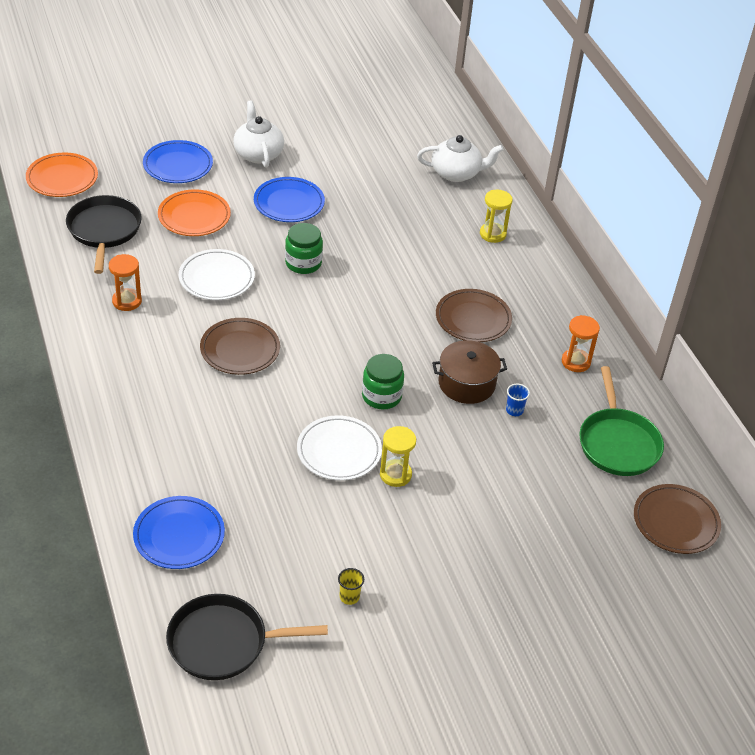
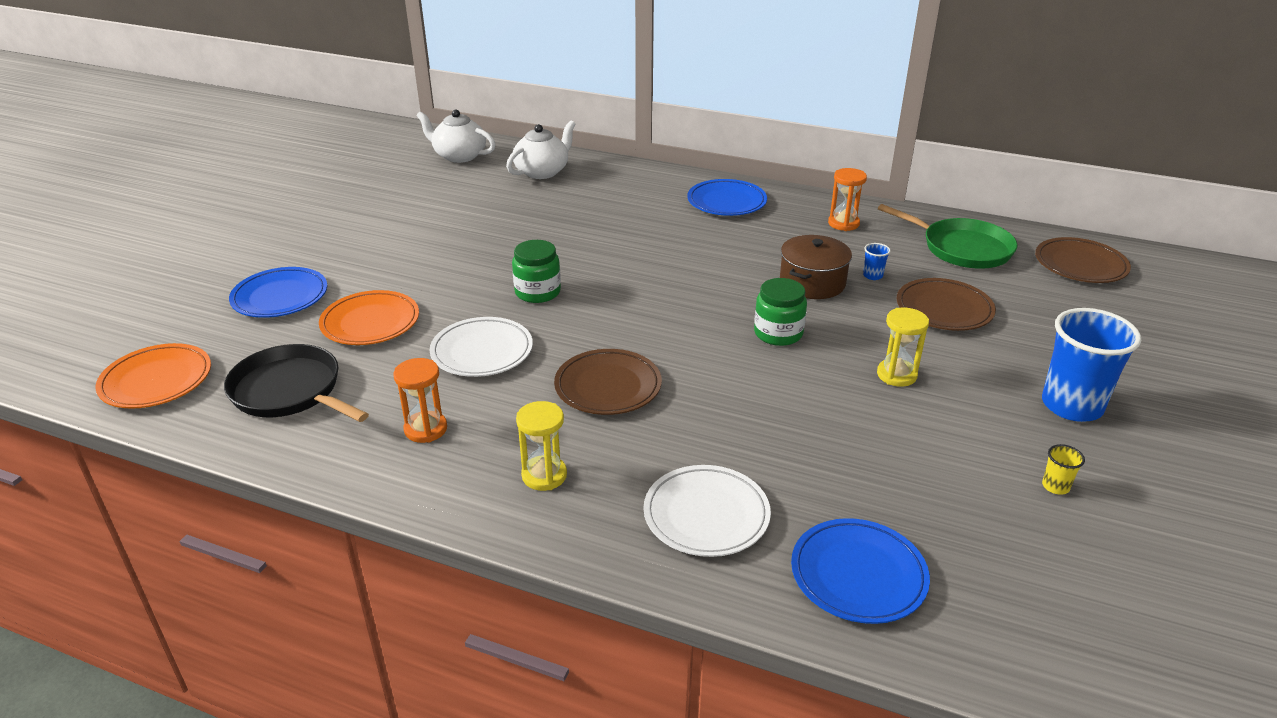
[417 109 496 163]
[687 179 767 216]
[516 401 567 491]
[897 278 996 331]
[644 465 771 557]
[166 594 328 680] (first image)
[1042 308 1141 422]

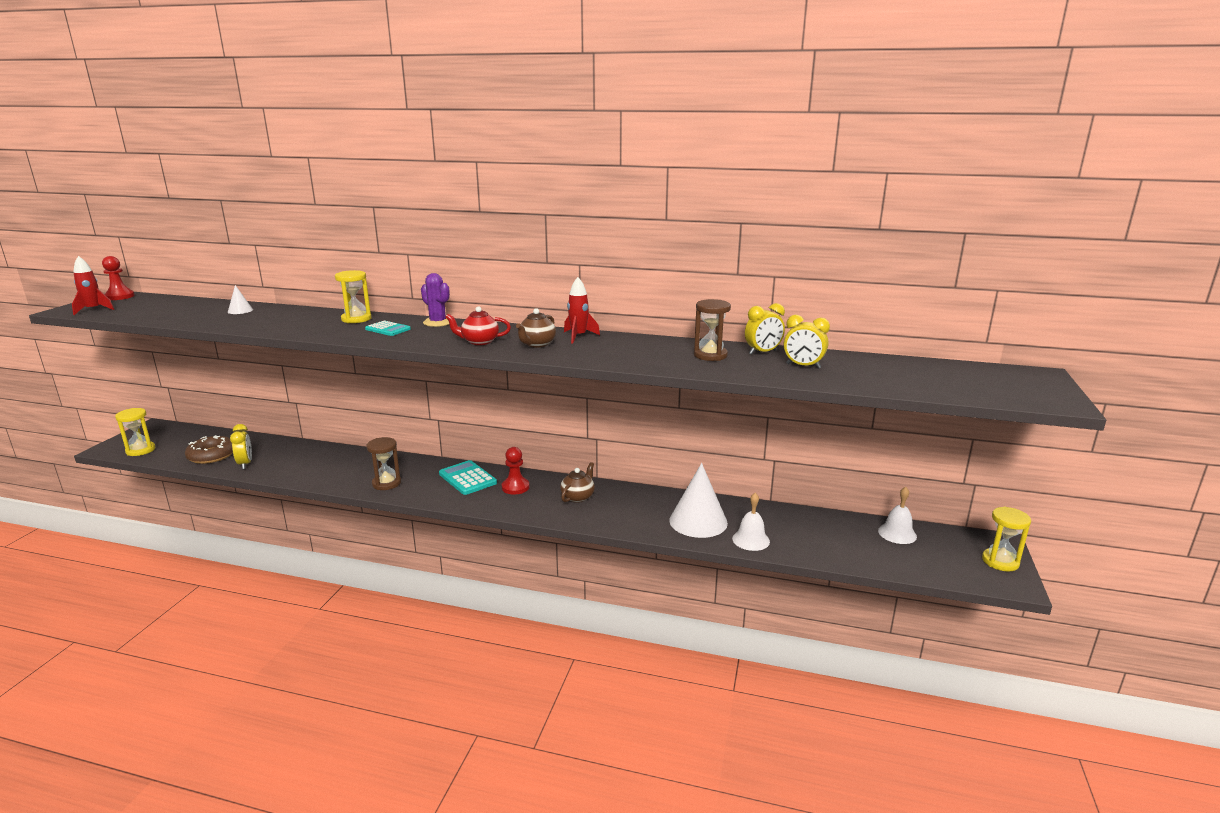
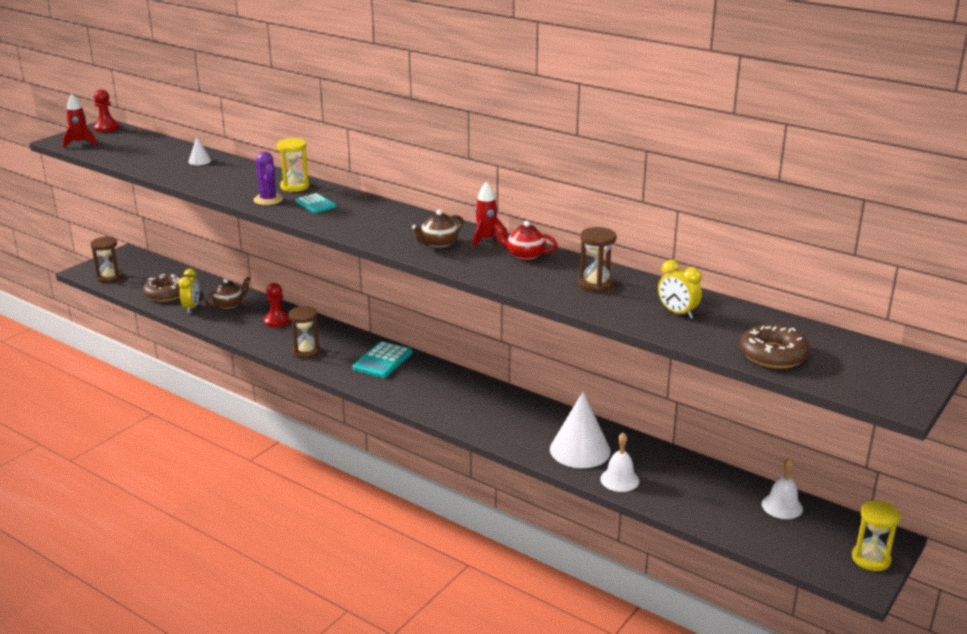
[253 151 283 205]
[745 303 785 355] (first image)
[493 221 558 261]
[90 236 123 283]
[264 283 290 328]
[352 341 412 378]
[204 277 250 310]
[740 324 810 368]

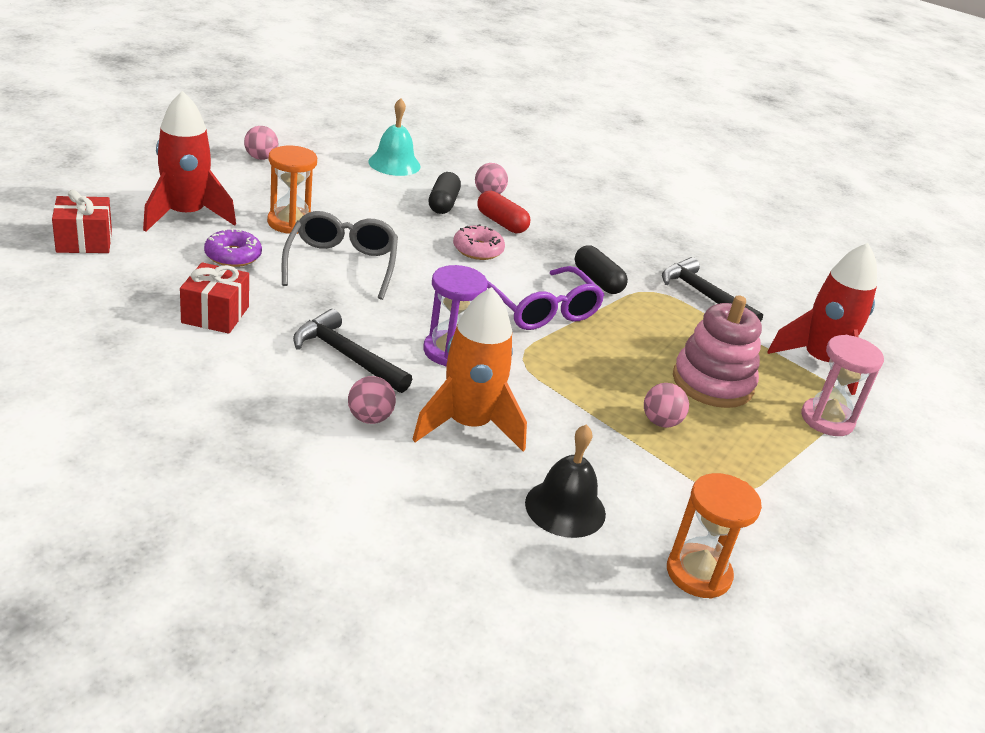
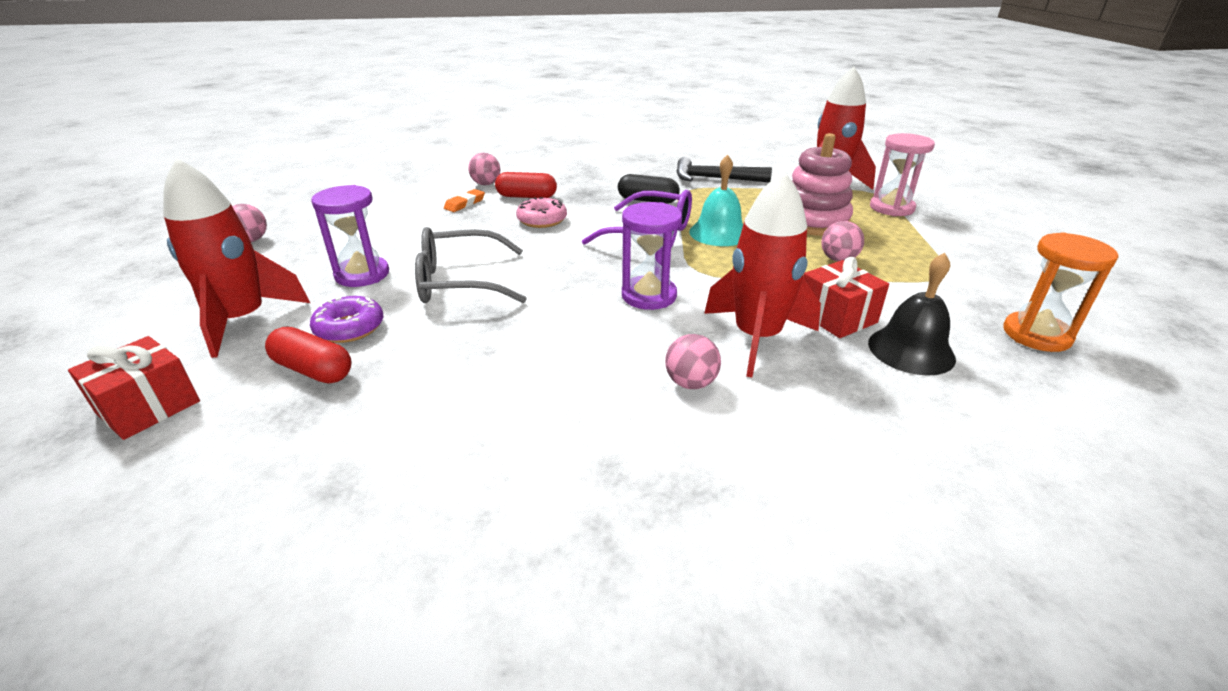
[689 154 743 246]
[311 185 389 287]
[444 189 485 212]
[415 227 527 303]
[803 257 889 338]
[704 171 821 377]
[293 309 412 393] (first image)
[265 327 352 384]

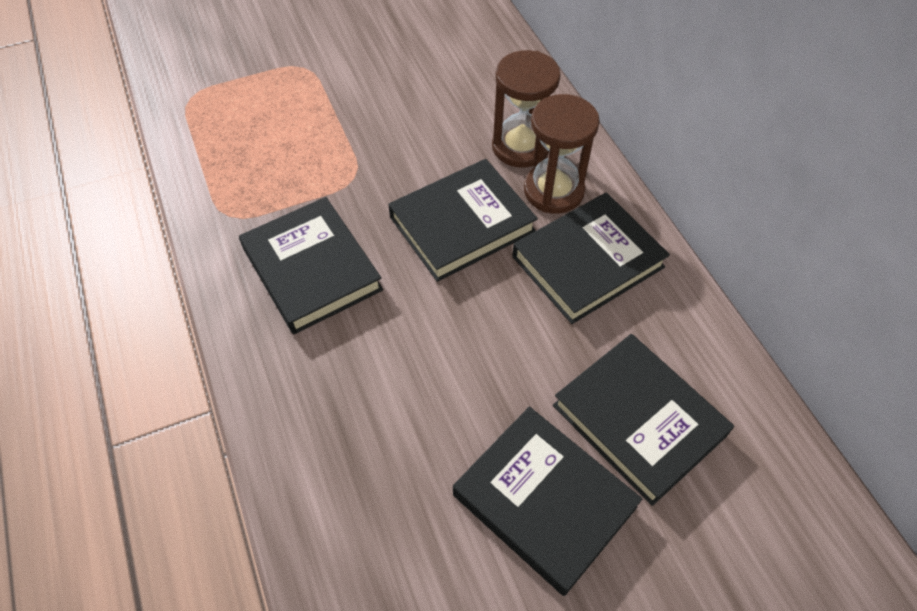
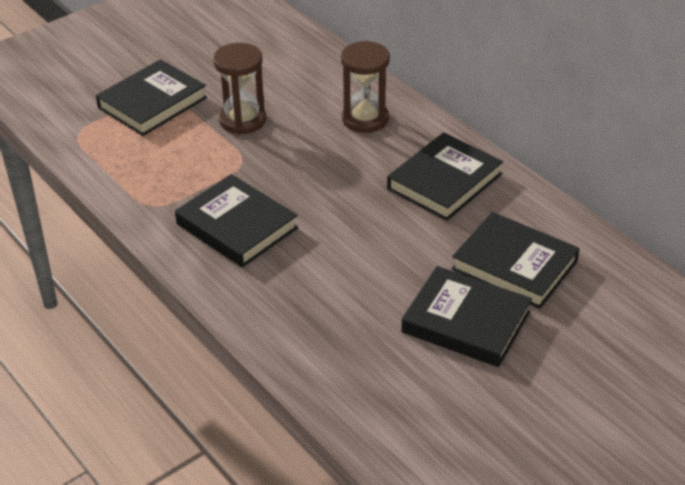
[213 43 266 135]
[96 59 207 136]

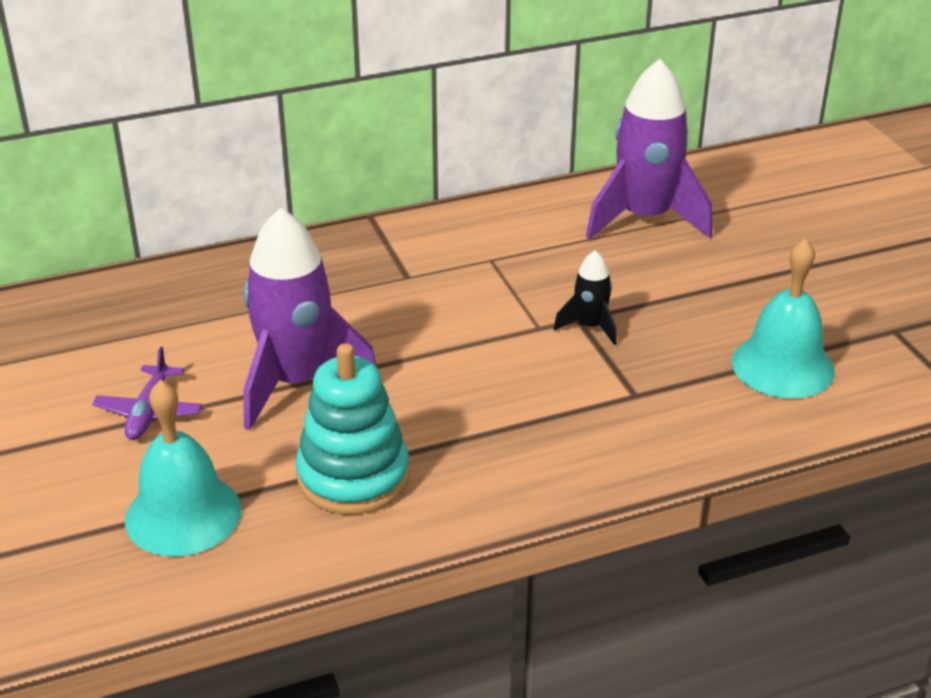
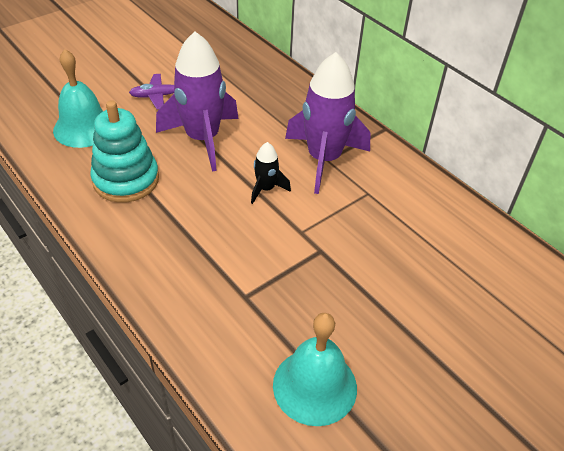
[285 52 371 194]
[251 142 291 204]

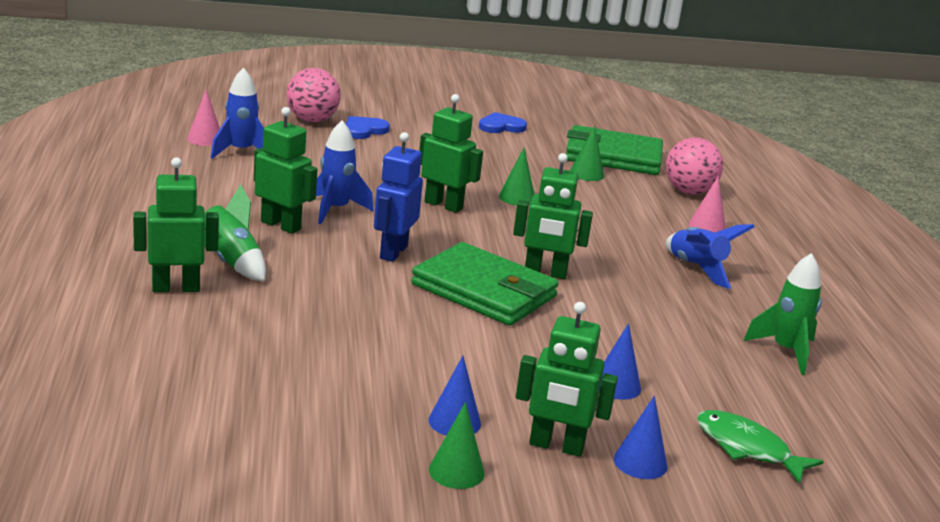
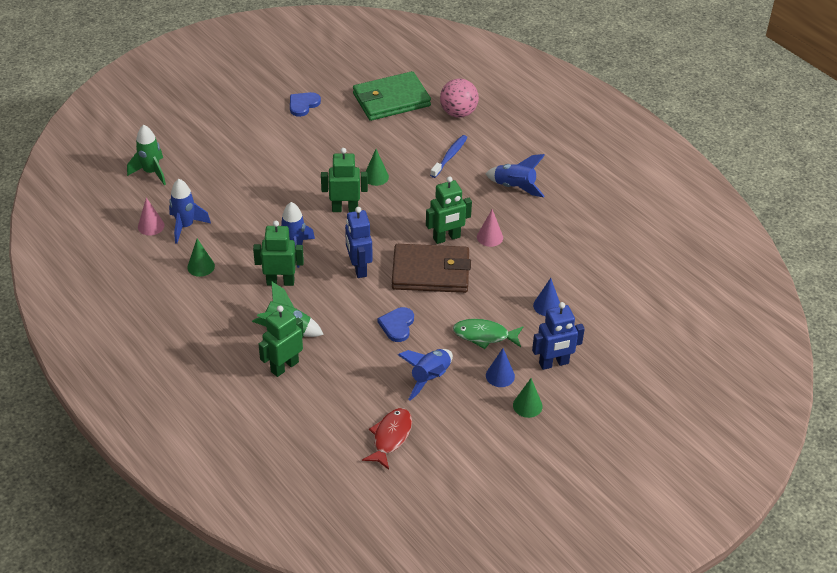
[286 68 341 122] (first image)
[378 307 414 342]
[187 239 215 277]
[477 209 503 247]
[392 244 471 293]
[127 125 166 185]
[532 302 585 370]
[614 396 668 479] (first image)
[453 319 523 349]
[430 135 468 178]
[398 349 453 401]
[362 408 412 470]

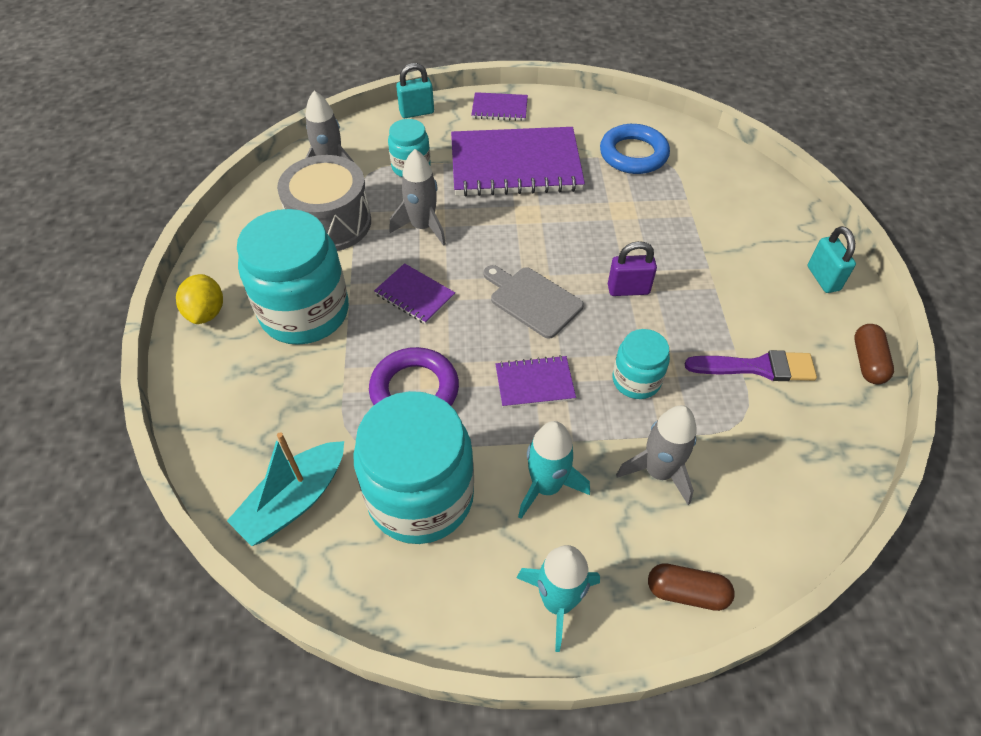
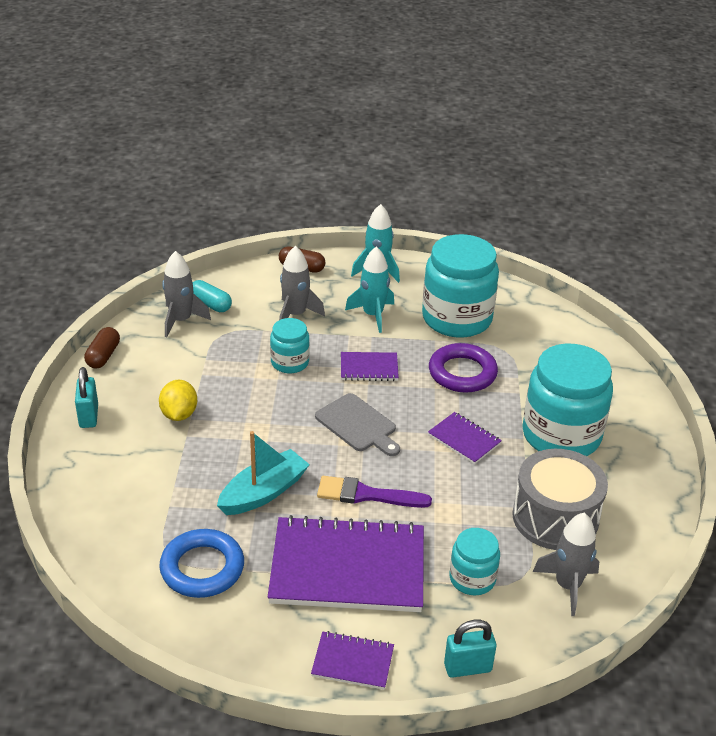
[162 251 211 337]
[608 241 657 296] (first image)
[159 380 197 421]
[317 476 432 508]
[217 431 310 515]
[192 280 232 312]

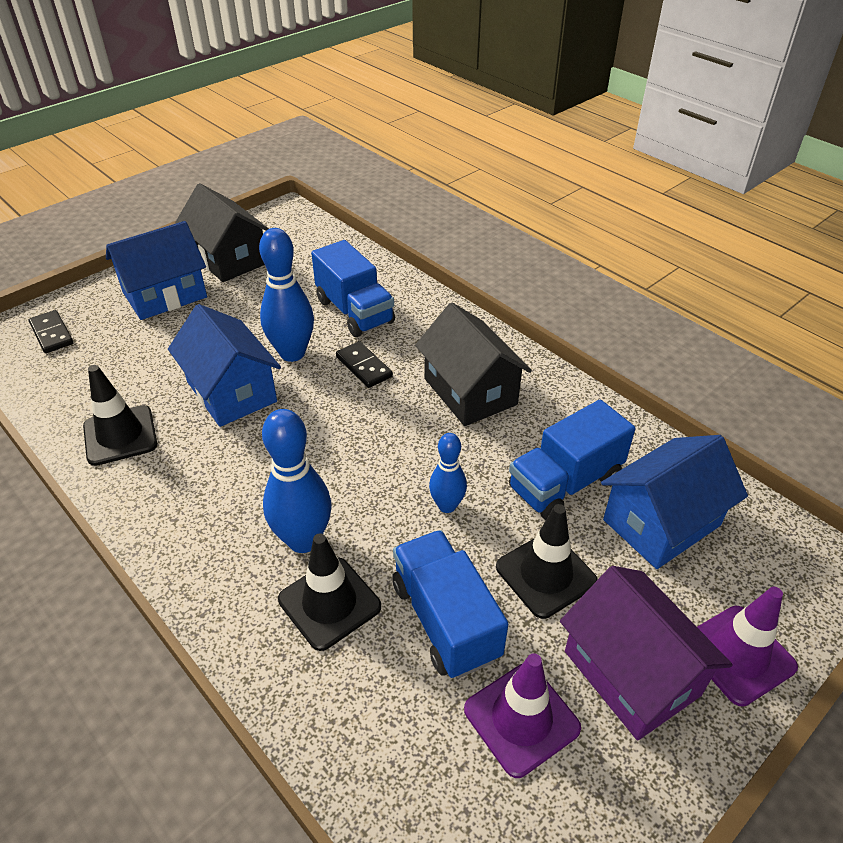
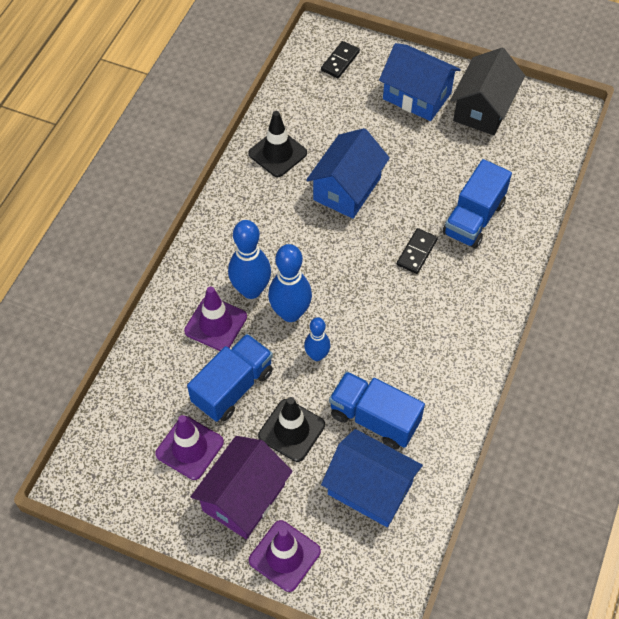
[268 244 312 322]
[415 303 532 426] (first image)
[184 286 247 351]

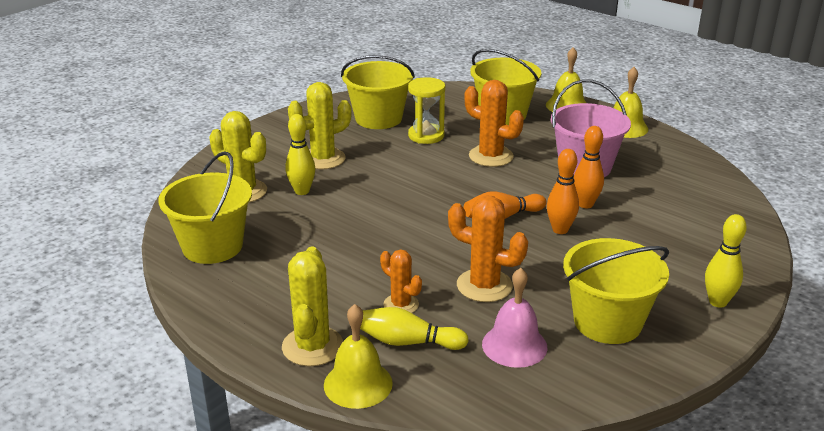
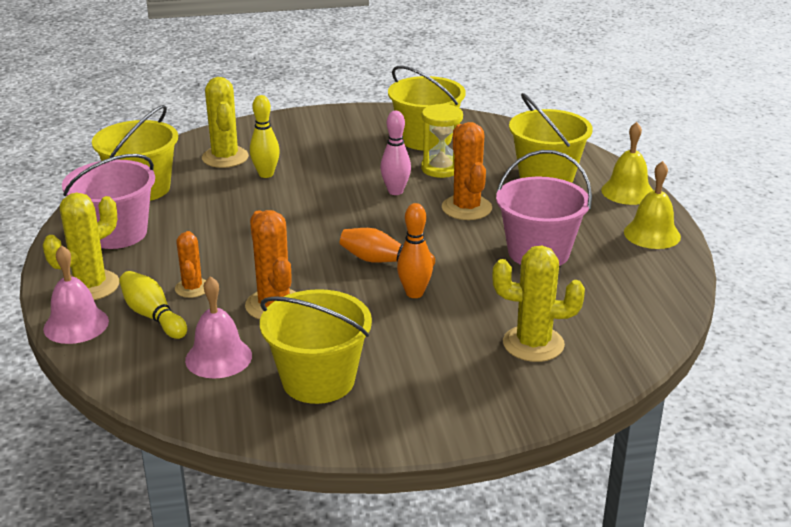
[492 245 585 362]
[574 126 604 208] (first image)
[705 214 747 308] (first image)
[43 245 109 344]
[380 111 411 195]
[62 154 155 249]

